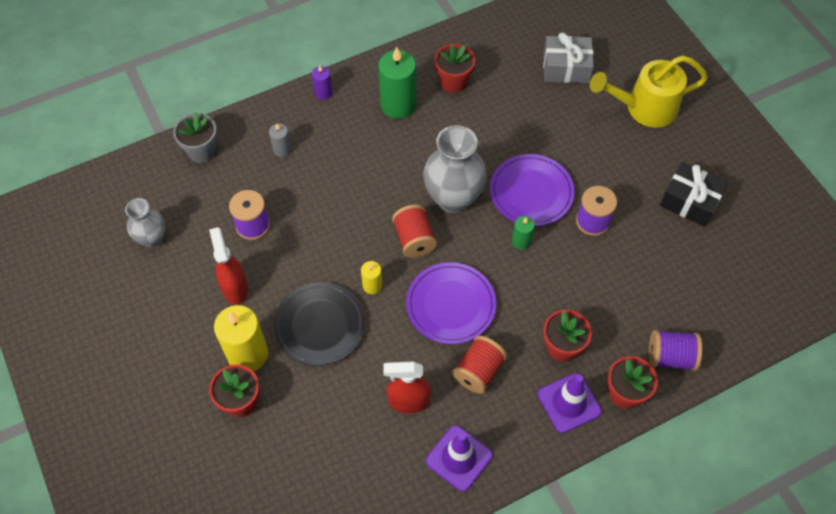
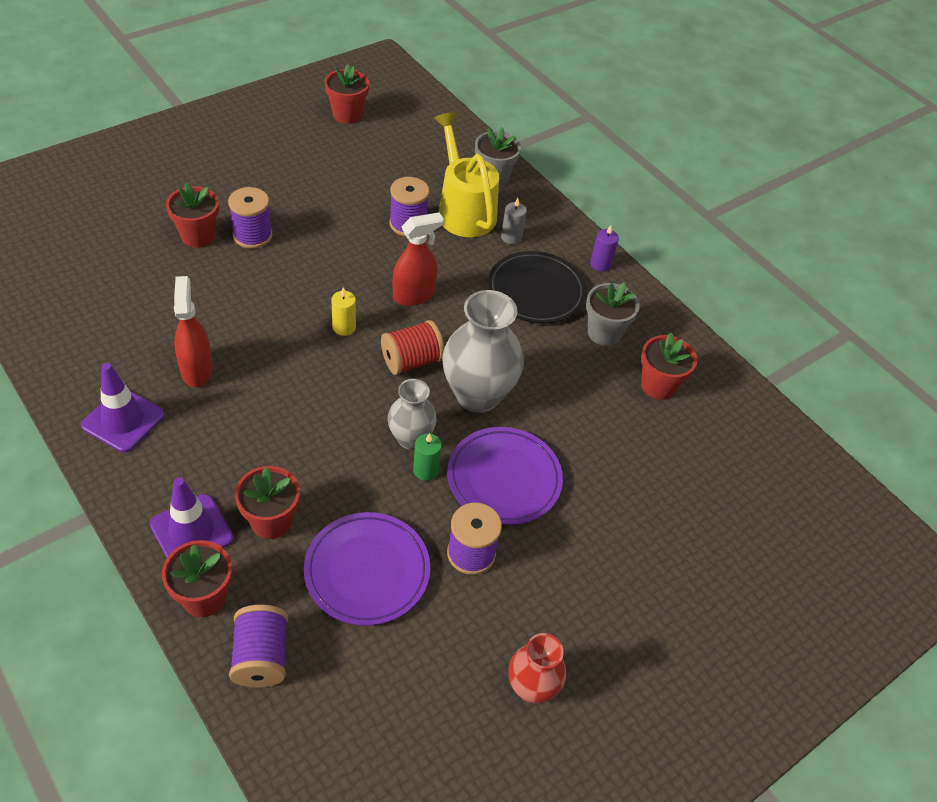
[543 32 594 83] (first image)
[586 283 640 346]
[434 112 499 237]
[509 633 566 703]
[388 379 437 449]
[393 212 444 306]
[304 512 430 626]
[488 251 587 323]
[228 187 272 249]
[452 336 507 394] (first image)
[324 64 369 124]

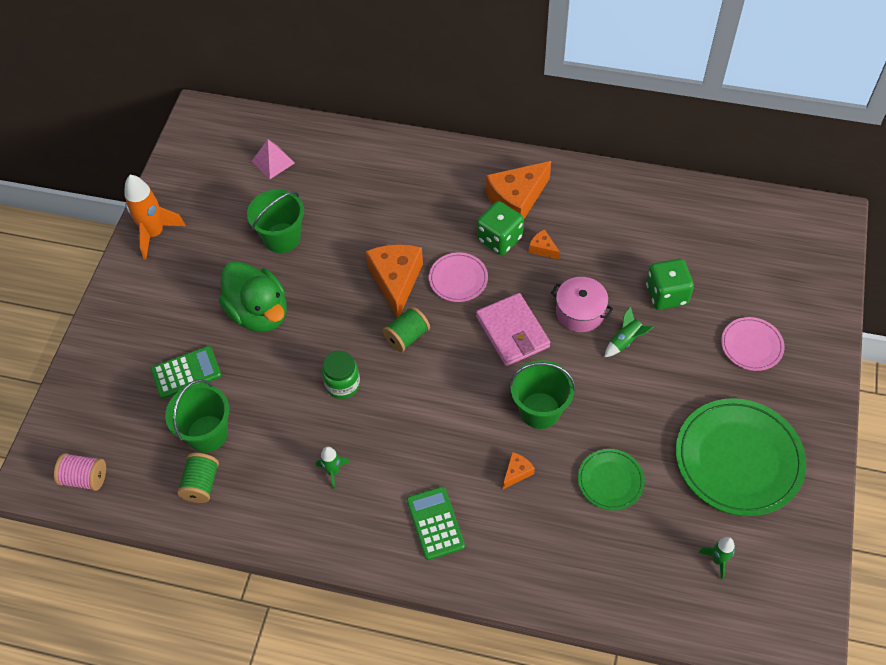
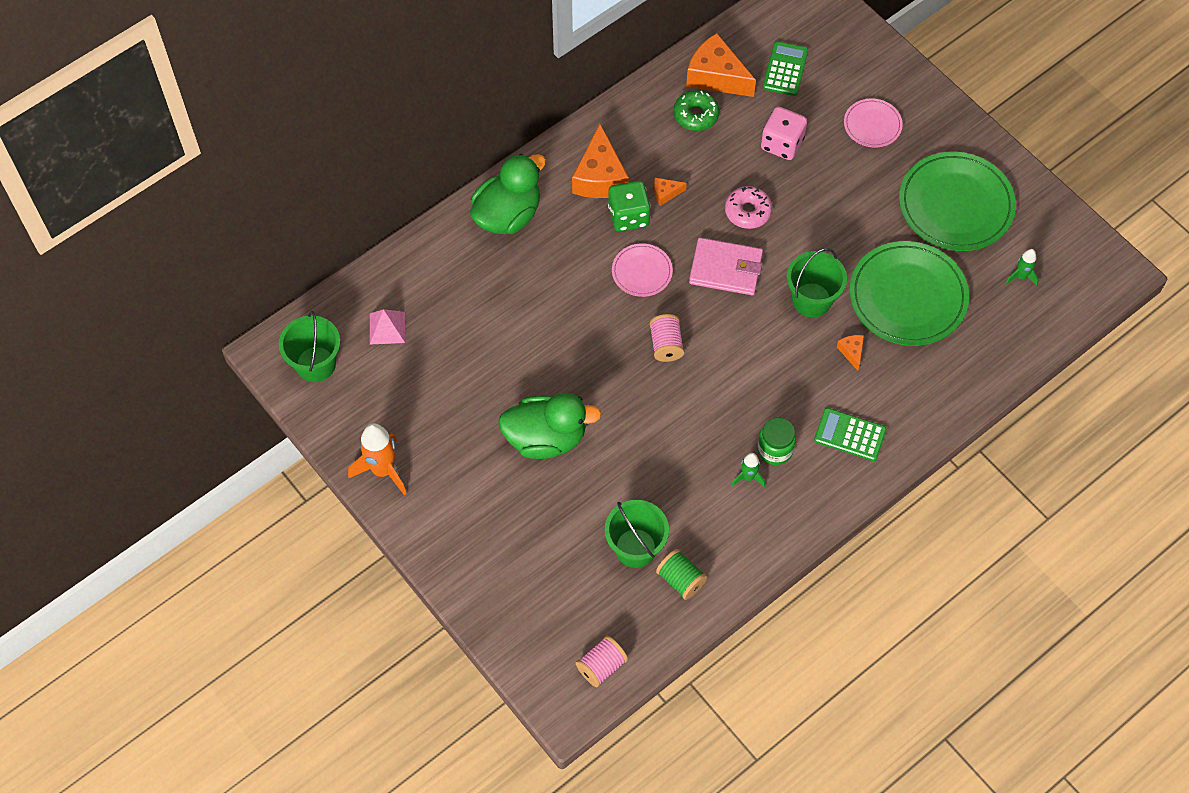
[279 311 340 382]
[686 33 756 97]
[761 107 807 160]
[725 186 772 229]
[649 314 684 362]
[604 306 654 357] (first image)
[763 41 808 96]
[757 418 796 465]
[849 241 969 346]
[674 90 719 131]
[470 154 546 234]

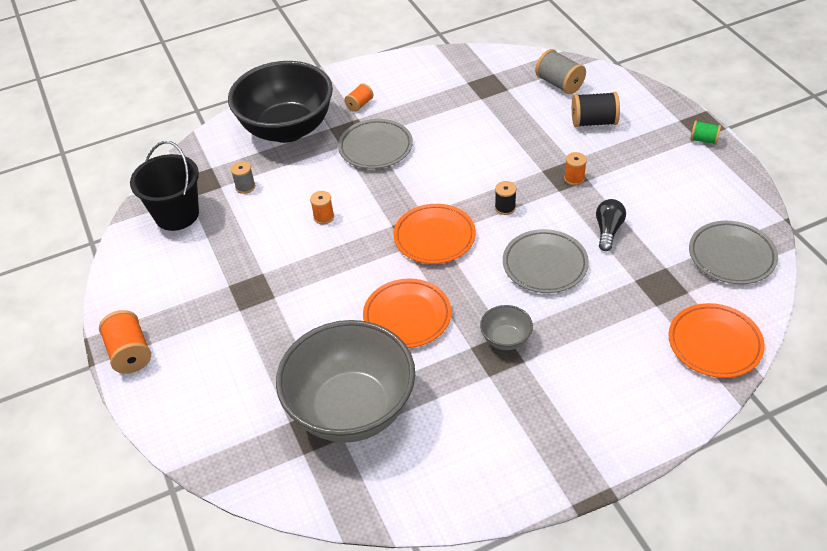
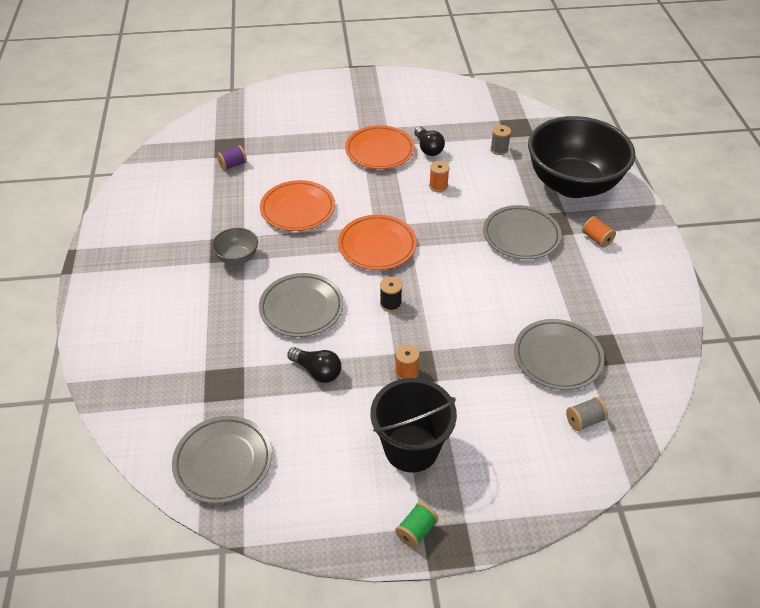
[566 397 608 431]
[572 92 620 127] (first image)
[370 378 457 473]
[345 125 415 169]
[99 310 151 374] (first image)
[217 145 247 171]
[414 126 445 156]
[514 319 604 390]

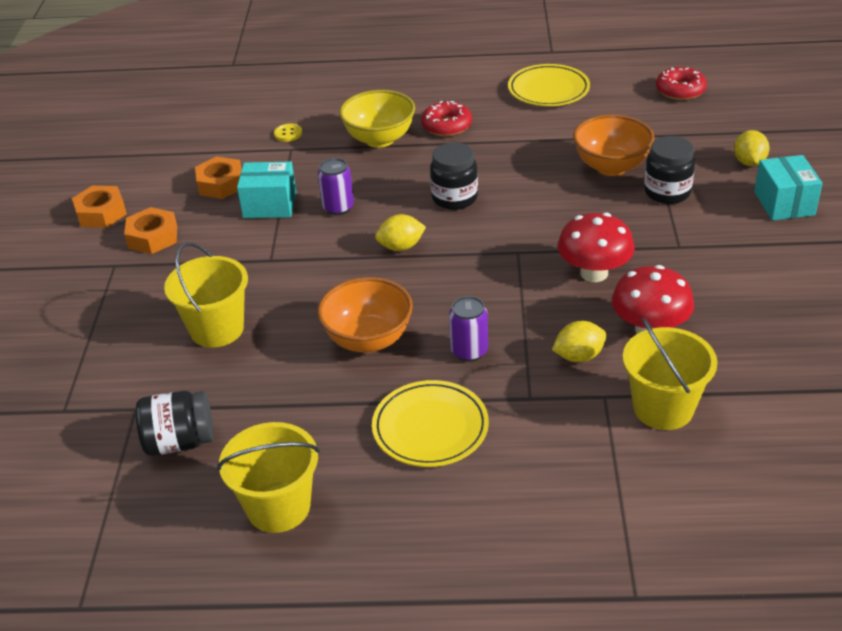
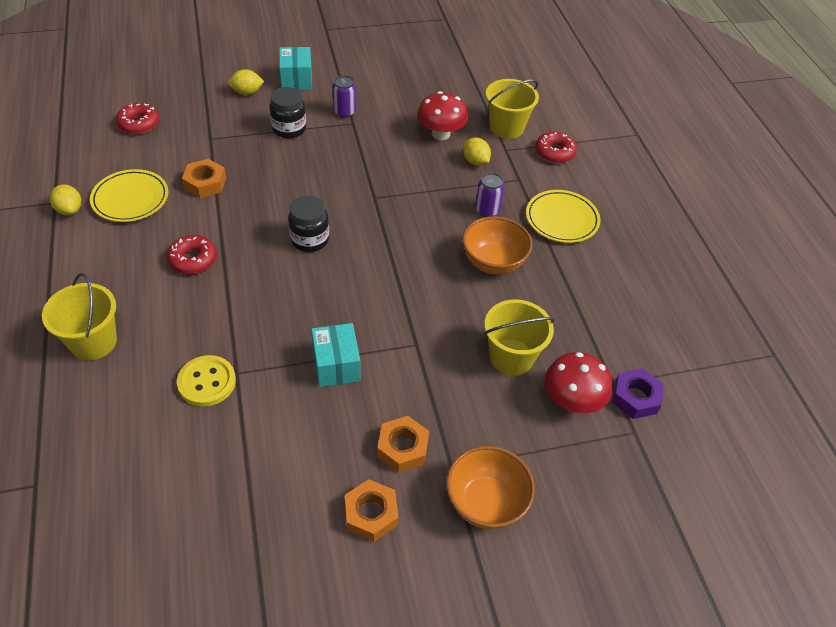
[339 90 415 148] (first image)
[446 446 535 529]
[177 355 236 407]
[279 47 312 90]
[182 159 226 198]
[333 75 357 118]
[545 352 612 413]
[50 184 81 215]
[136 391 214 456] (first image)
[42 273 117 360]
[535 132 577 163]
[612 368 664 419]

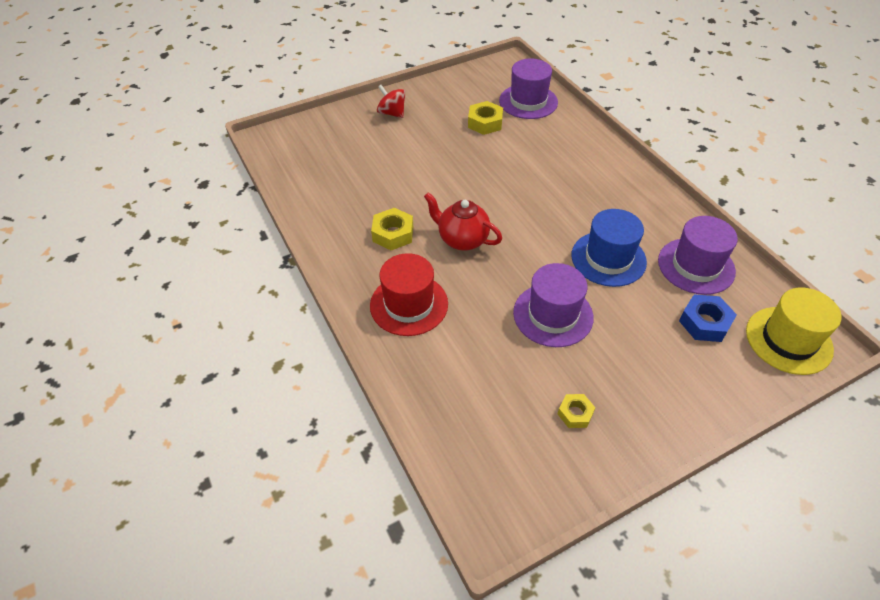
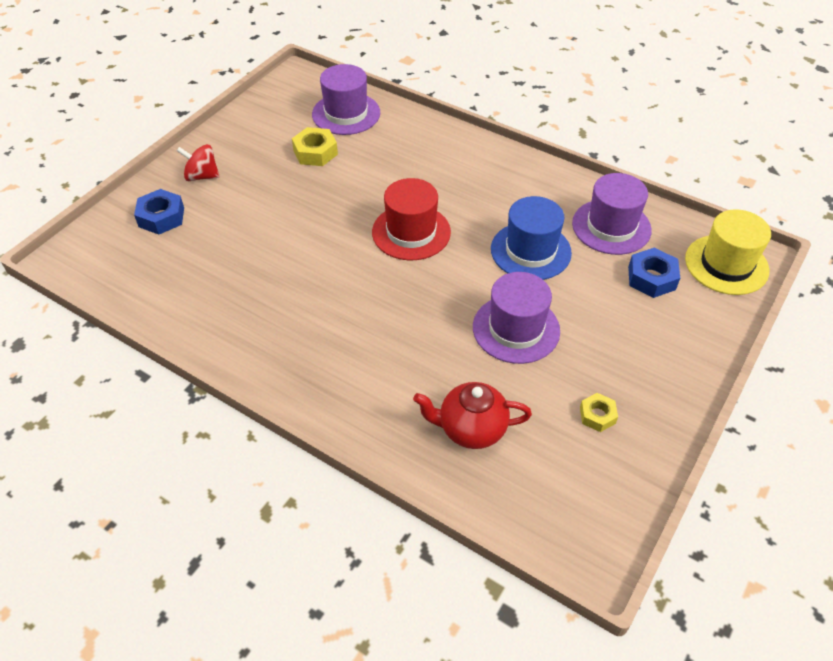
[413 382 532 449]
[371 208 413 250] (first image)
[372 178 451 260]
[134 189 184 235]

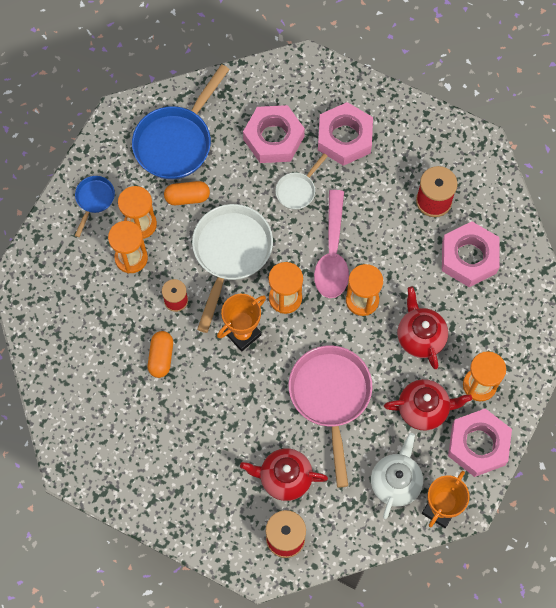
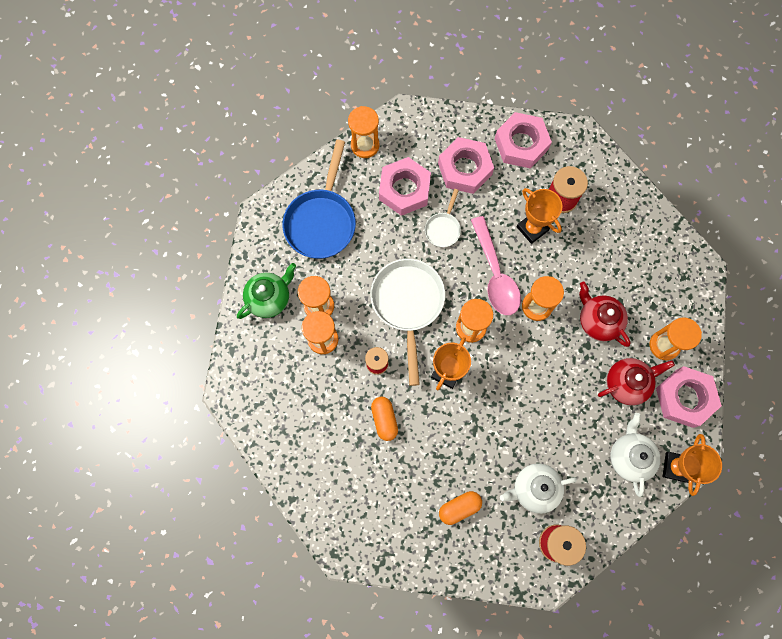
[237 263 296 319]
[439 491 482 525]
[495 112 552 169]
[289 346 372 487] (first image)
[500 463 577 514]
[348 106 379 158]
[517 188 562 244]

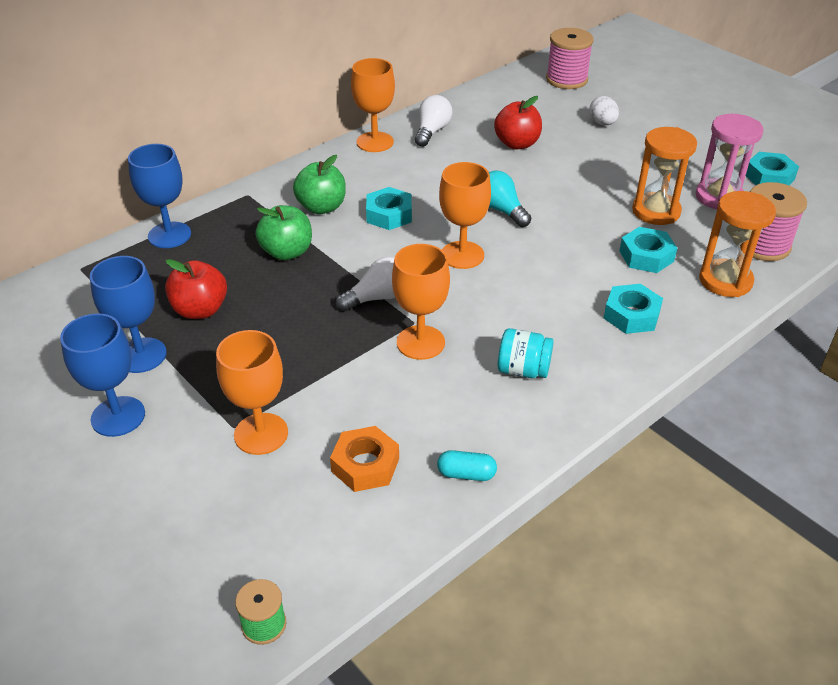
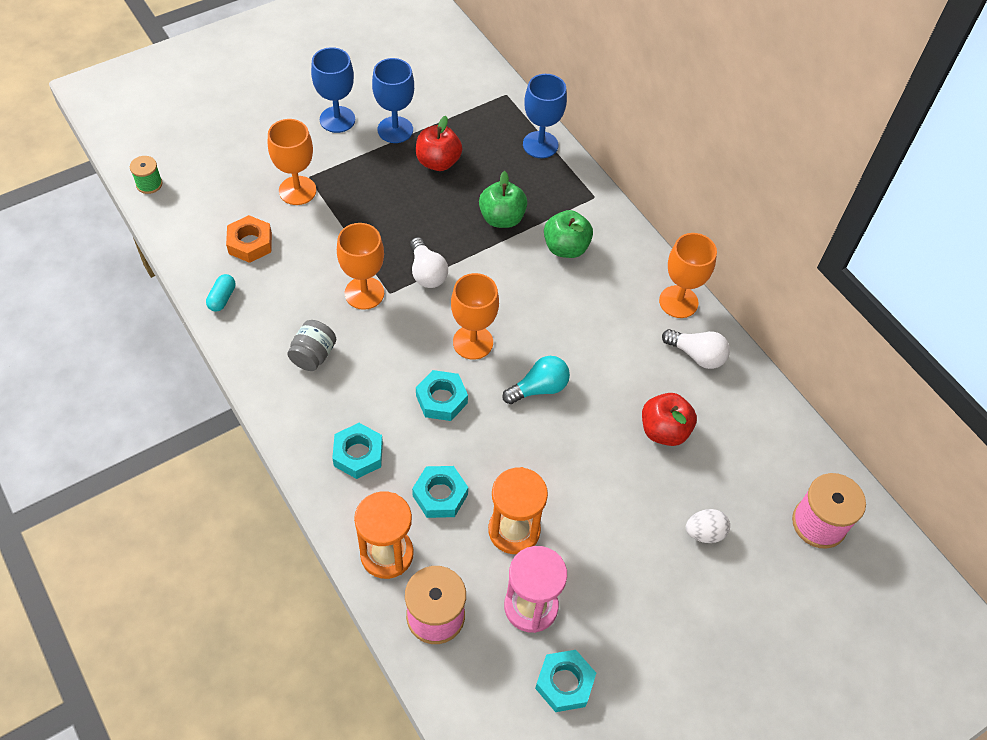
[416 370 468 421]
[287 320 337 371]

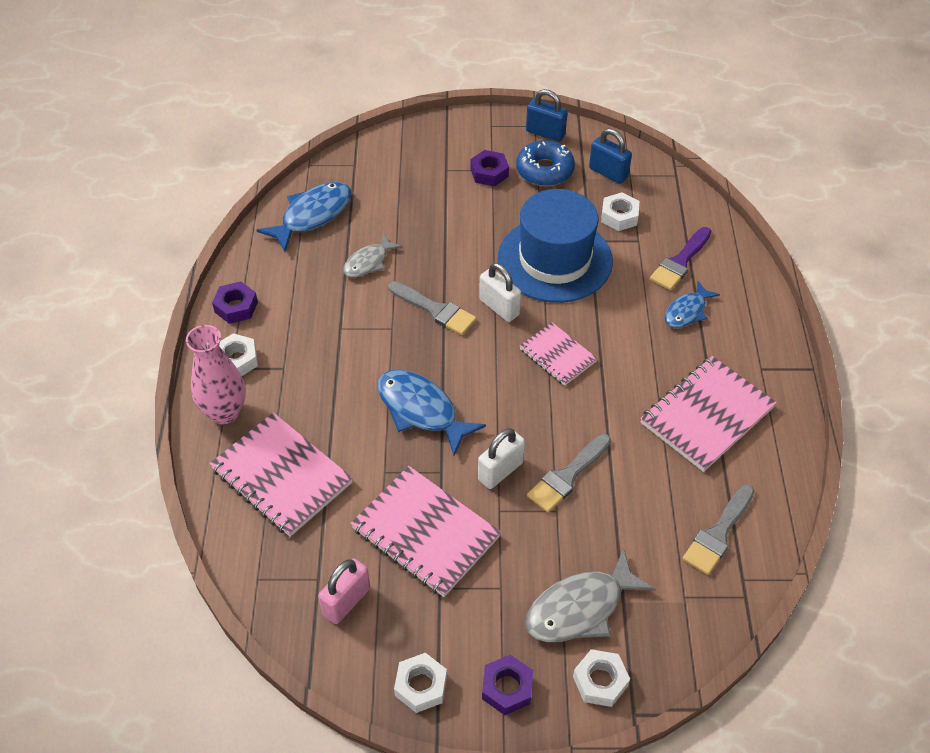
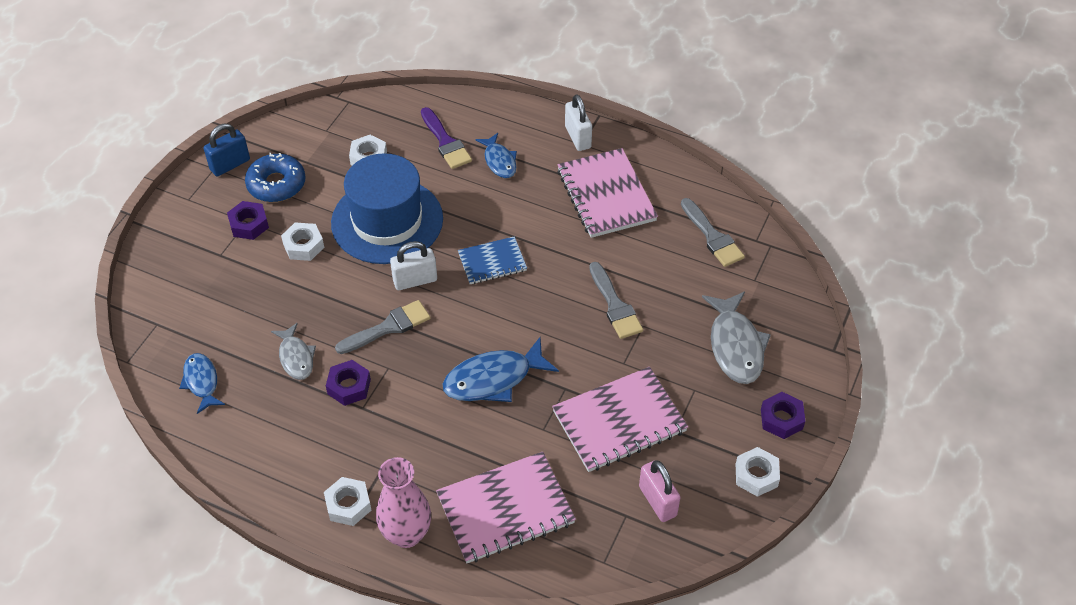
[589 128 632 184] (first image)
[179 353 225 414]
[326 360 371 406]
[458 236 527 284]
[565 94 592 151]
[281 222 324 261]

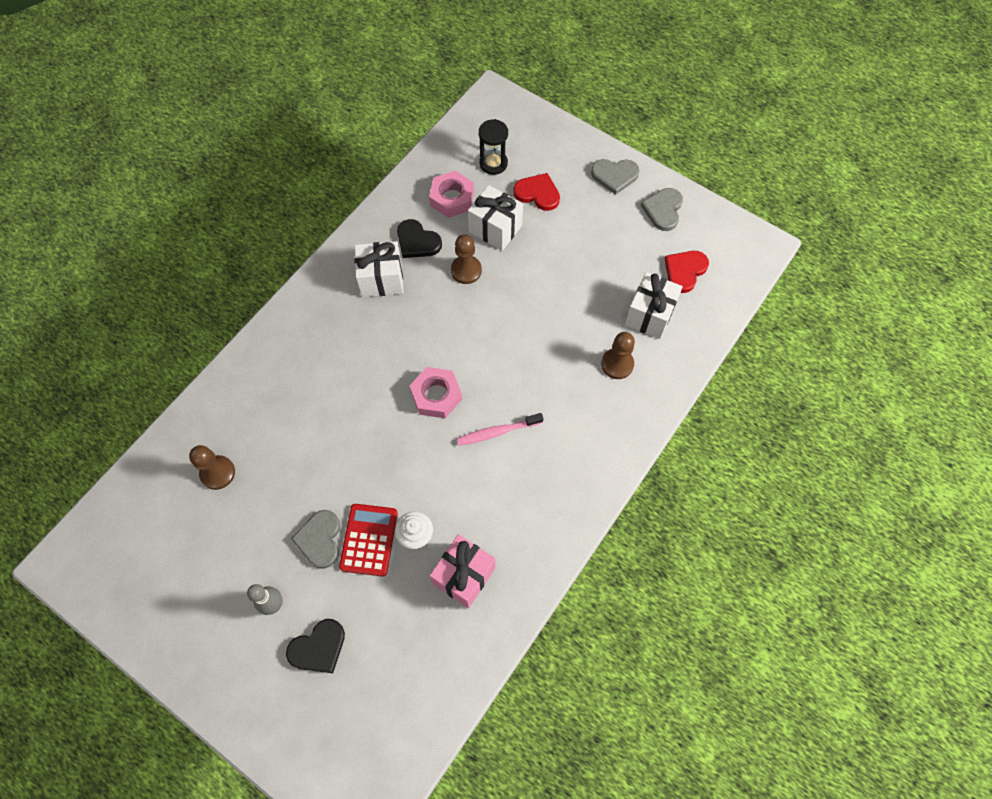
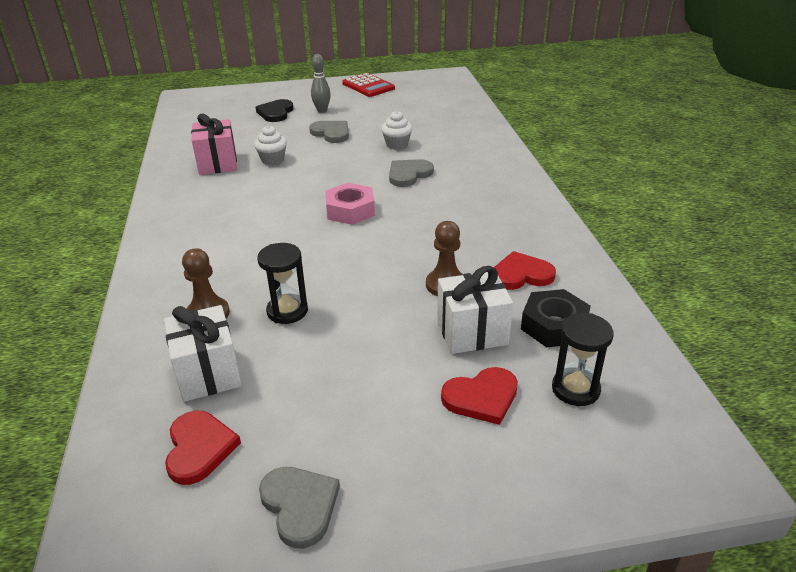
[389 159 434 187]
[521 289 591 347]
[494 251 556 290]
[355 241 404 297] (first image)
[457 413 544 446] (first image)
[189 445 235 490] (first image)
[342 73 395 97]
[381 111 413 150]
[257 243 308 324]

